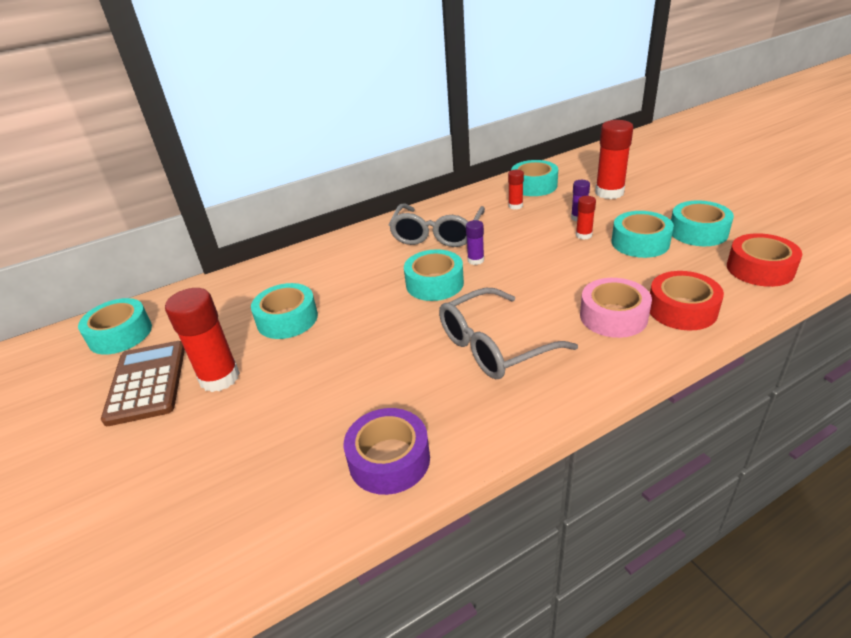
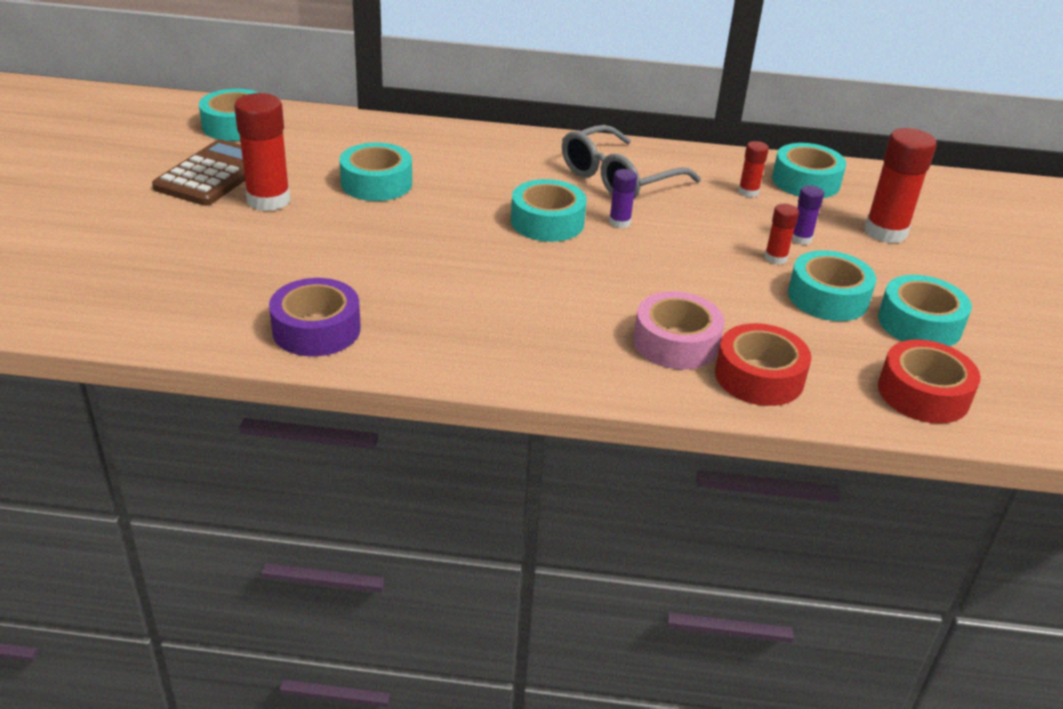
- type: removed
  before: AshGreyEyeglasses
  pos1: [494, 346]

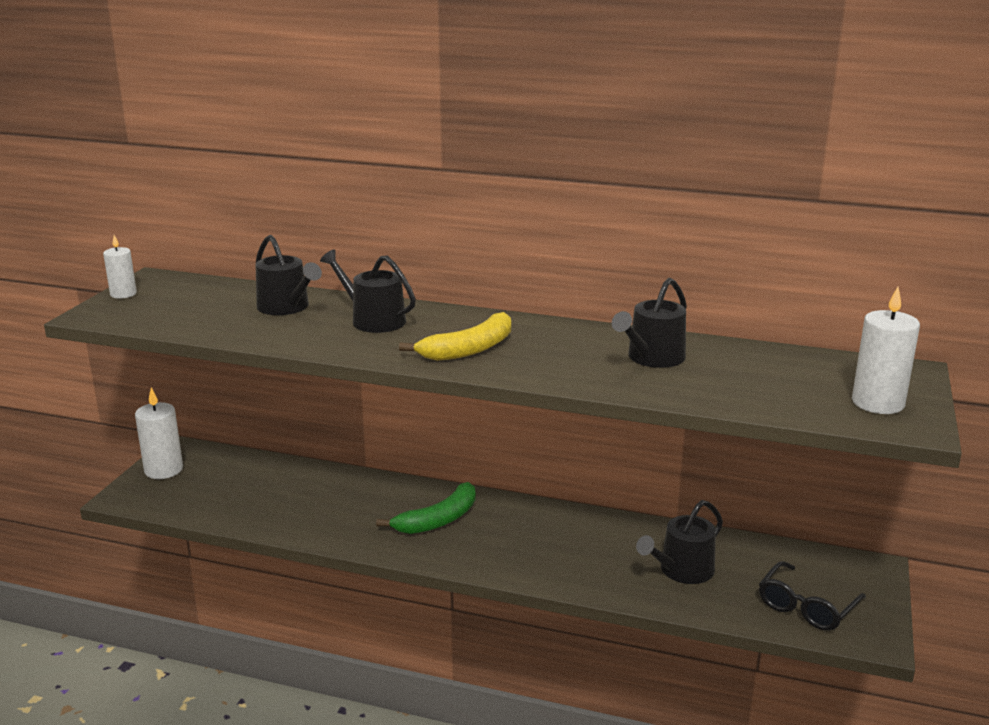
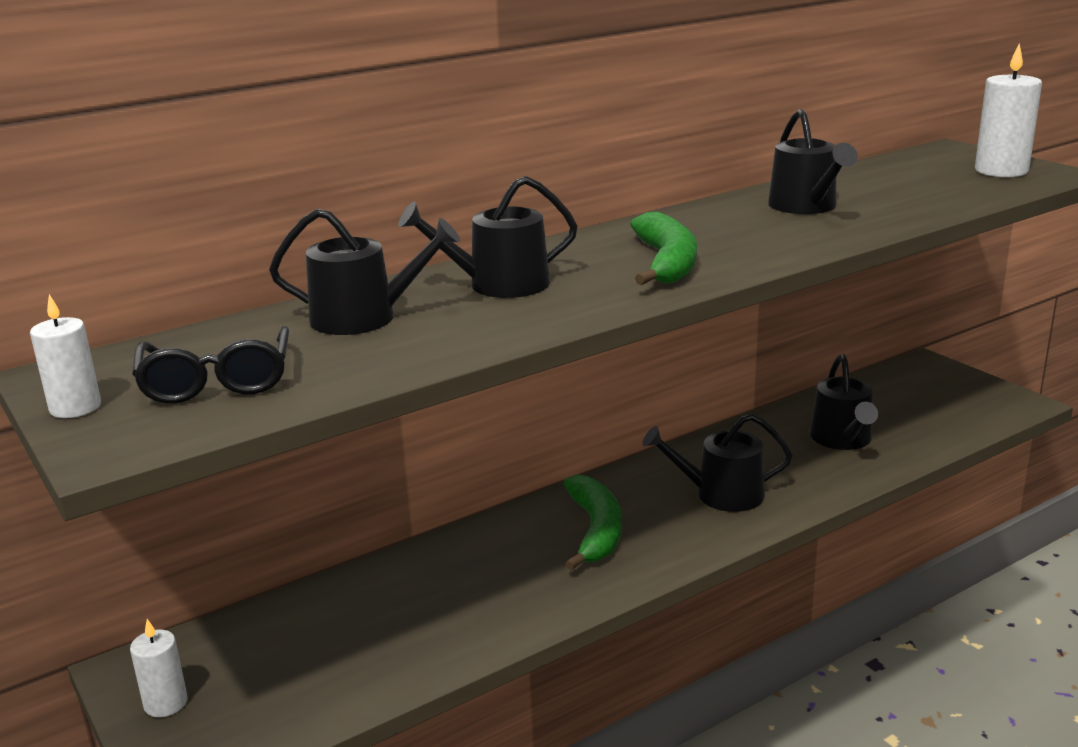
- type: recoloured
  before: BrightYellowBanana
  after: EmeraldBanana
  pos1: [469, 349]
  pos2: [667, 263]
- type: resized
  before: PureWhiteWaxCandle
  pos1: [163, 470]
  pos2: [165, 703]
  scale: 0.63
- type: moved
  before: BlackEyeglasses
  pos1: [806, 607]
  pos2: [217, 381]
- type: added
  after: BlackWateringPot
  pos2: [721, 494]

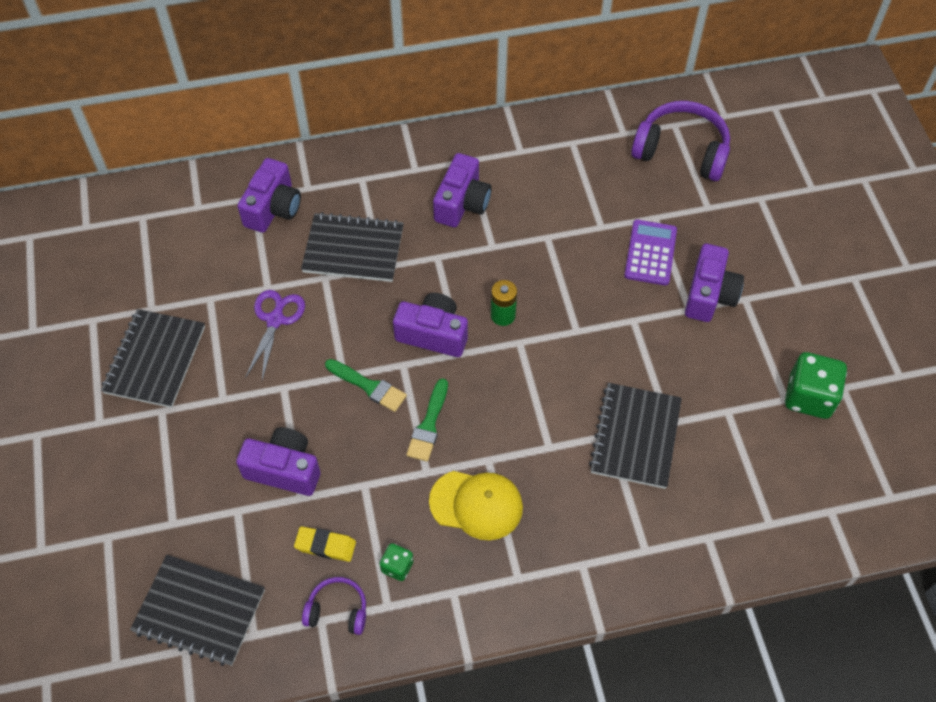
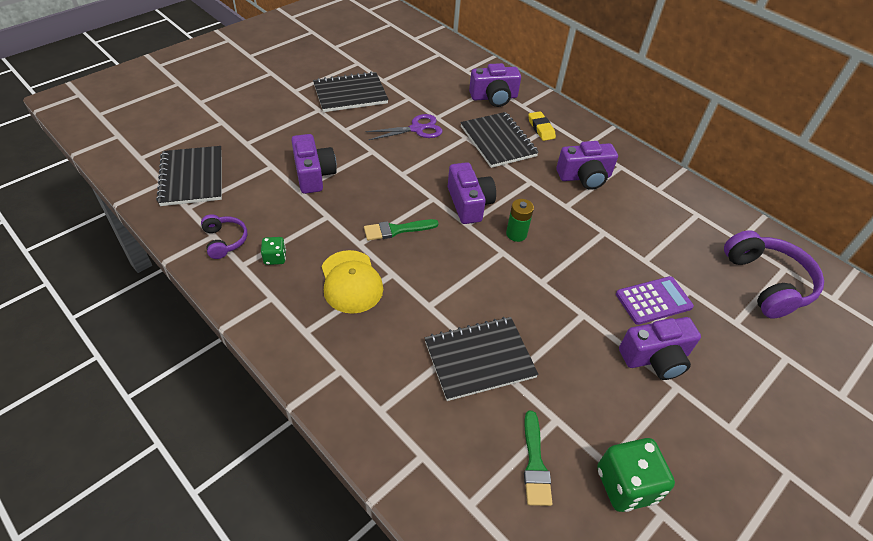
- type: moved
  before: EmeraldPaintBrush
  pos1: [369, 386]
  pos2: [535, 464]
- type: moved
  before: BrightYellowEraser
  pos1: [325, 546]
  pos2: [541, 128]

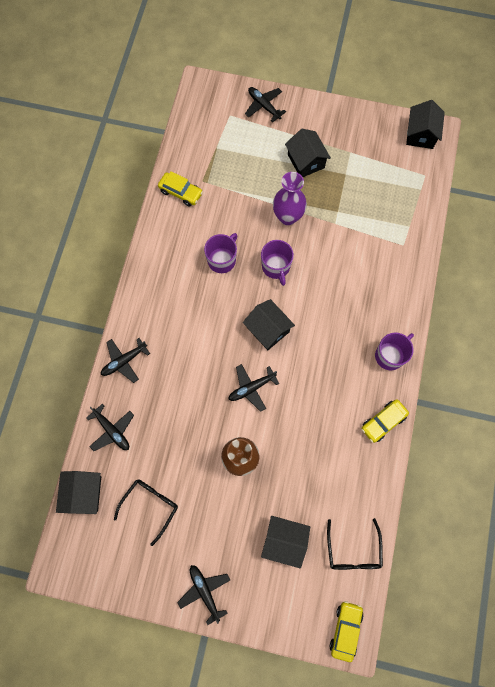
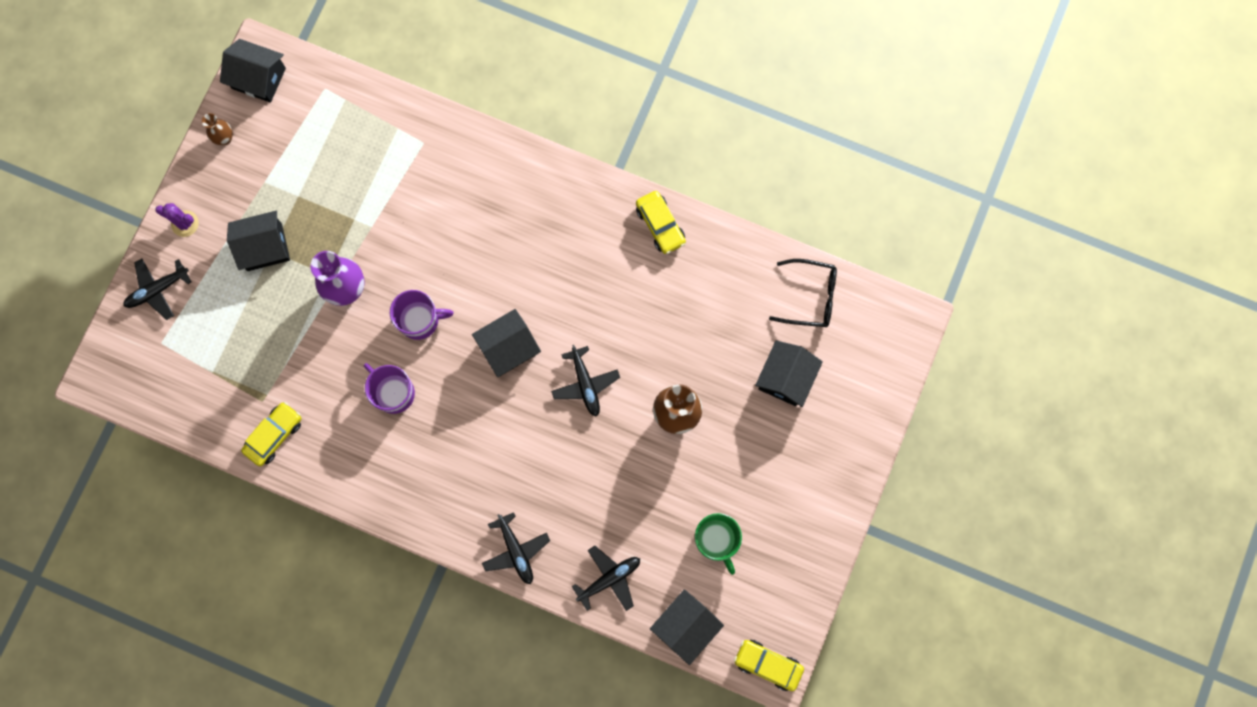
- type: removed
  before: PurpleTeaMug
  pos1: [390, 355]
- type: turned
  before: BlackHouse
  pos1: [84, 493]
  pos2: [685, 626]
  turn: -60
- type: replaced
  before: BlackEyeglasses
  after: EmeraldTeaMug
  pos1: [150, 506]
  pos2: [716, 540]
- type: removed
  before: BlackToyPlane
  pos1: [204, 591]
- type: moved
  before: BrightYellowToyCar
  pos1: [345, 629]
  pos2: [767, 664]
- type: added
  after: RussetVase
  pos2: [225, 138]
- type: added
  after: PurplePricklyPlant
  pos2: [185, 223]

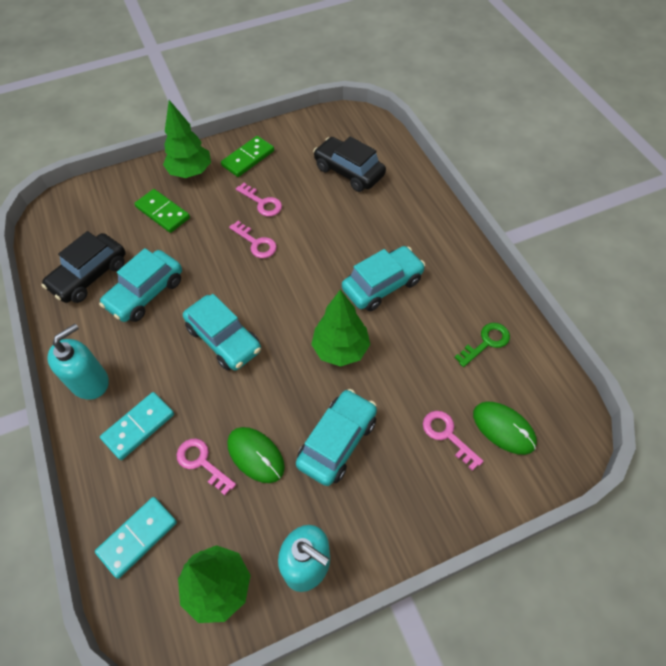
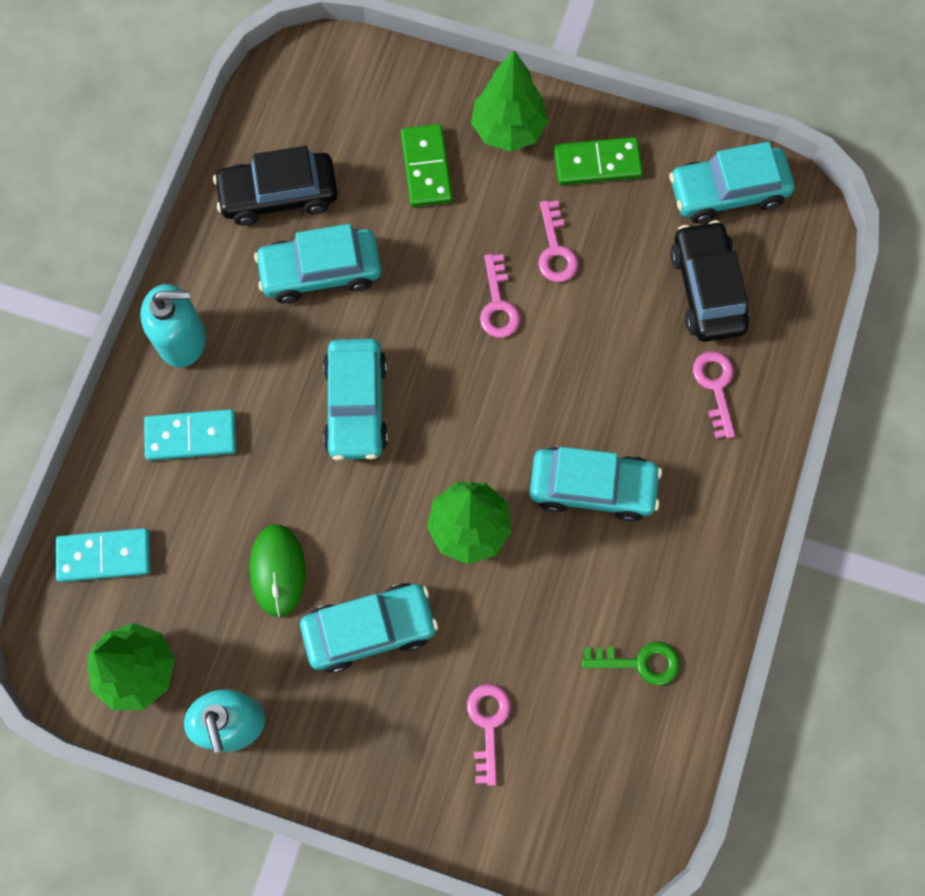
- type: removed
  before: EmeraldComputerMouse
  pos1: [503, 428]
- type: moved
  before: RosePinkDoorKey
  pos1: [202, 462]
  pos2: [715, 387]
- type: added
  after: AquaToyCar
  pos2: [727, 192]

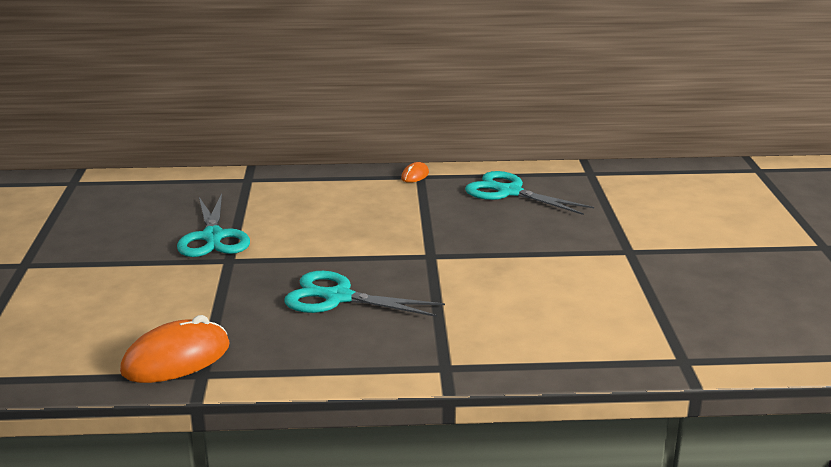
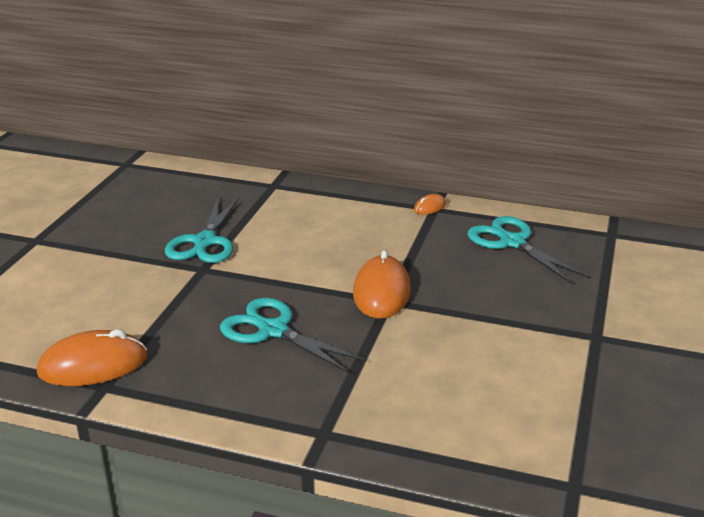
- type: added
  after: OrangeComputerMouse
  pos2: [381, 292]

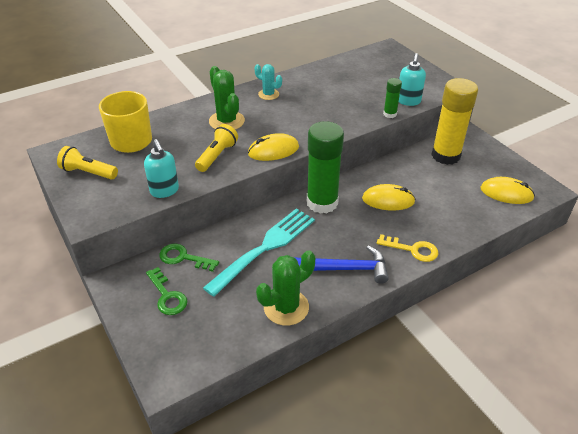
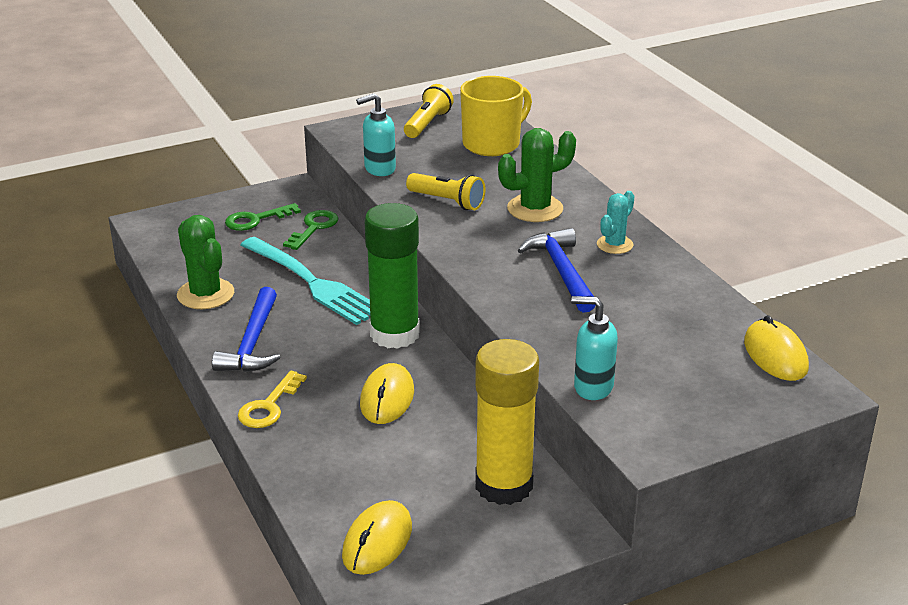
- type: removed
  before: EmeraldStickOfGlue
  pos1: [390, 114]
- type: moved
  before: BrightYellowComputerMouse
  pos1: [273, 150]
  pos2: [775, 355]
- type: added
  after: BlueHammer
  pos2: [561, 271]

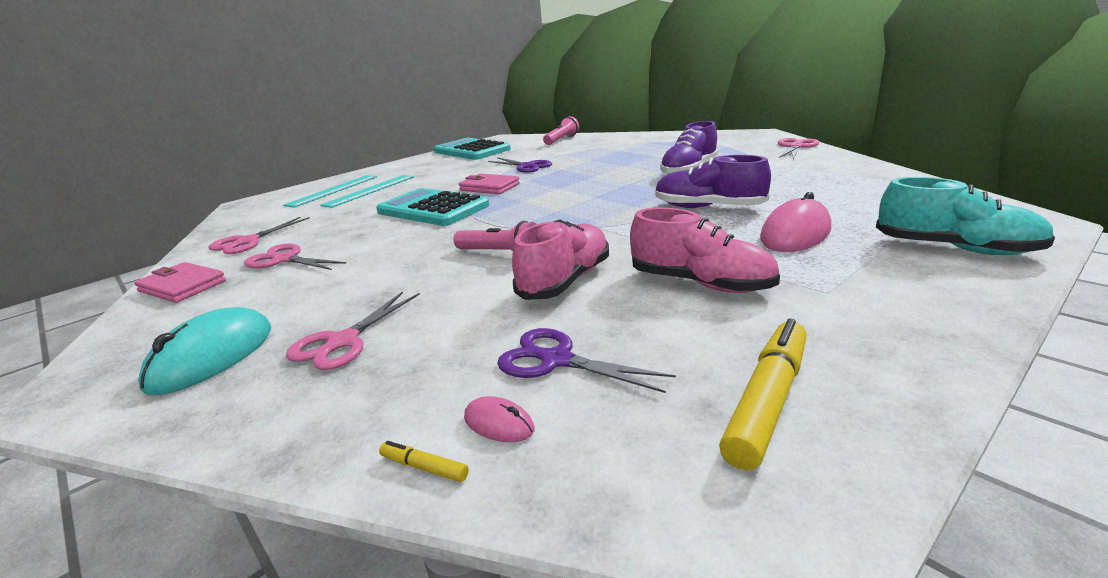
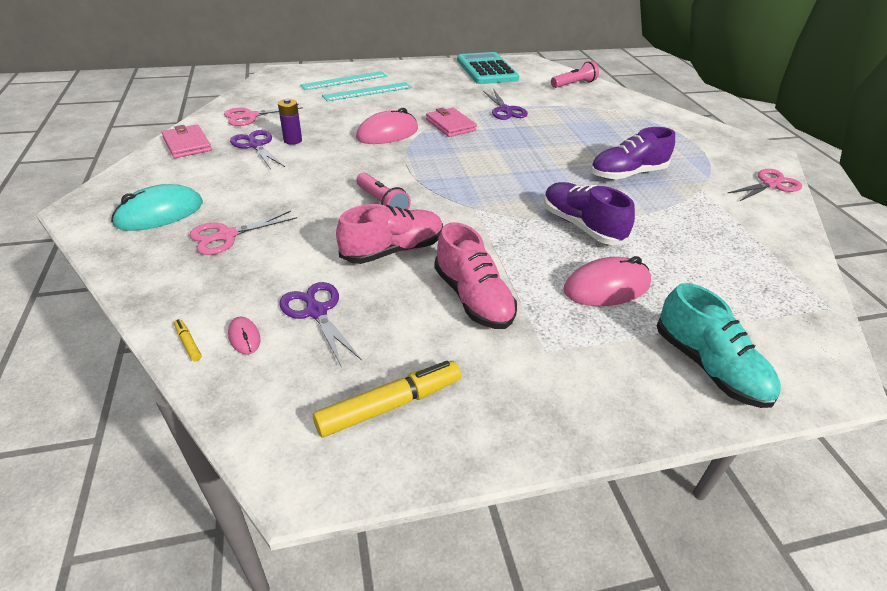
- type: replaced
  before: AquaPocketCalculator
  after: RosePinkComputerMouse
  pos1: [433, 209]
  pos2: [387, 133]
- type: recoloured
  before: RosePinkPairOfScissors
  after: PurplePairOfScissors
  pos1: [284, 259]
  pos2: [255, 145]
- type: added
  after: PurpleBattery
  pos2: [293, 140]

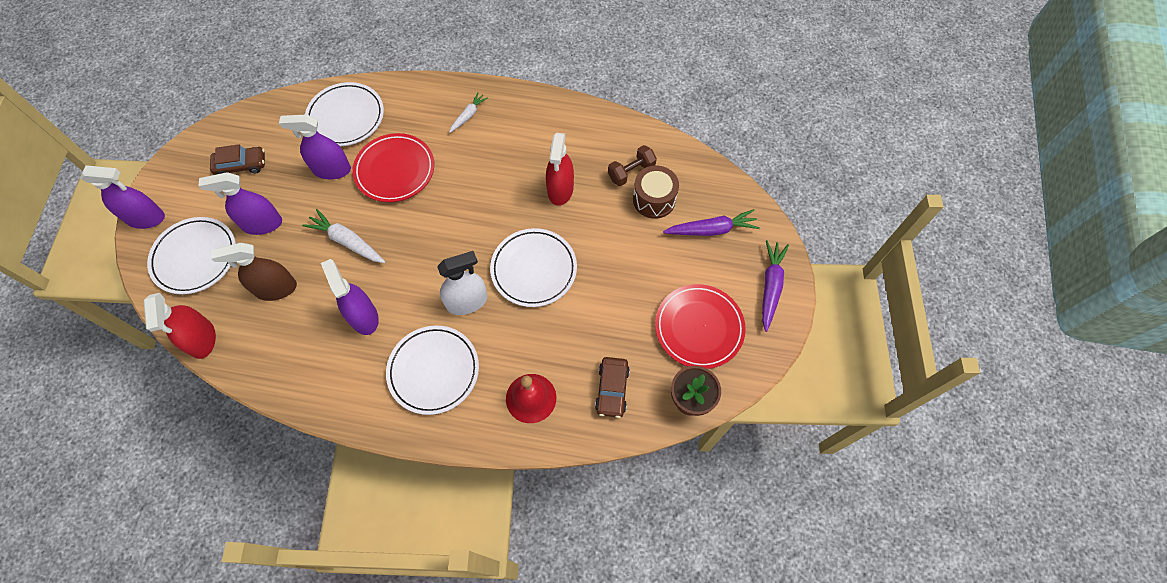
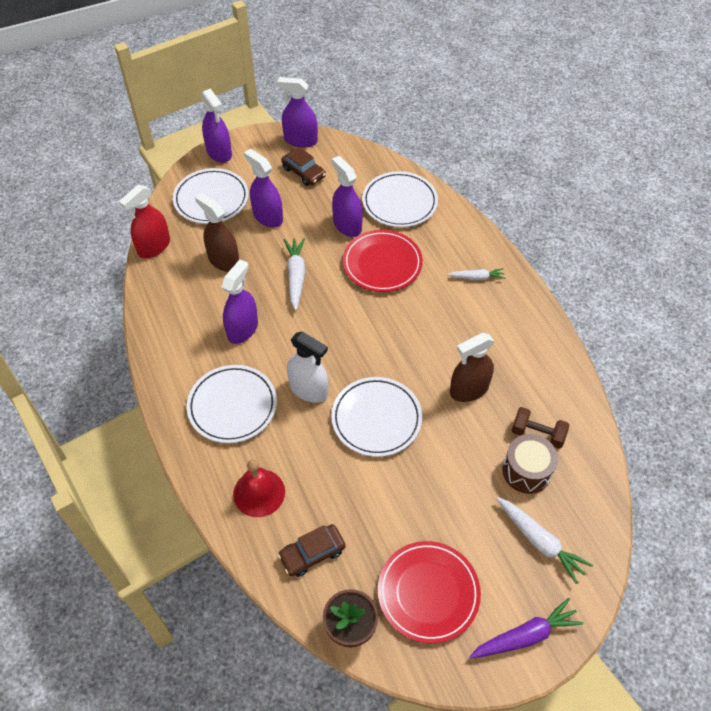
- type: recoloured
  before: RedSprayBottle
  after: RussetSprayBottle
  pos1: [560, 189]
  pos2: [469, 389]
- type: recoloured
  before: PurpleRootVegetable
  after: PureWhiteRootVegetable
  pos1: [711, 230]
  pos2: [540, 542]
- type: added
  after: PurpleSprayBottle
  pos2: [300, 140]

